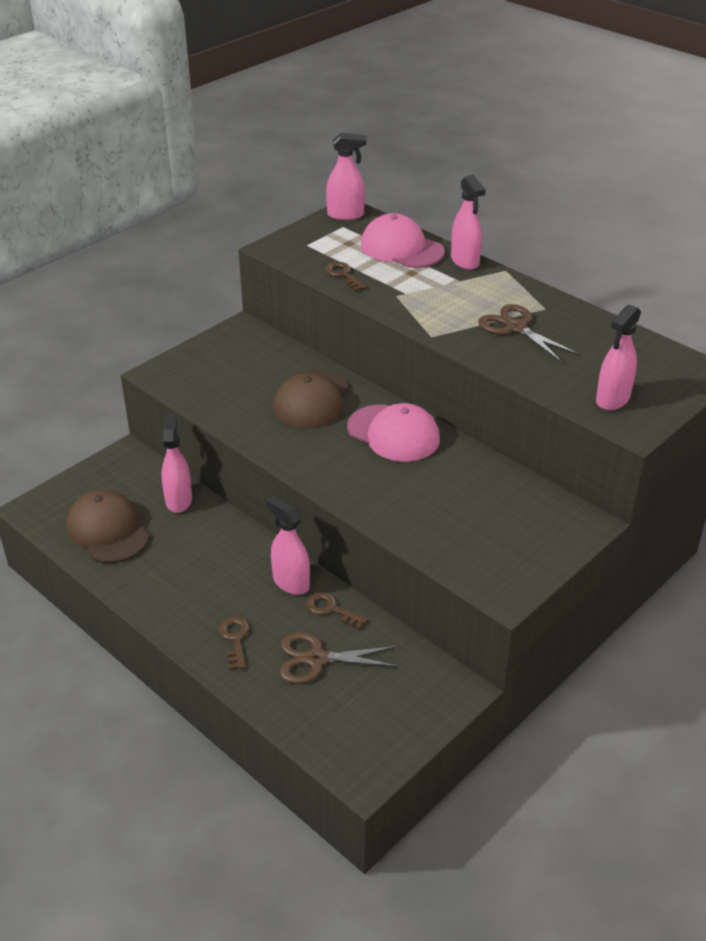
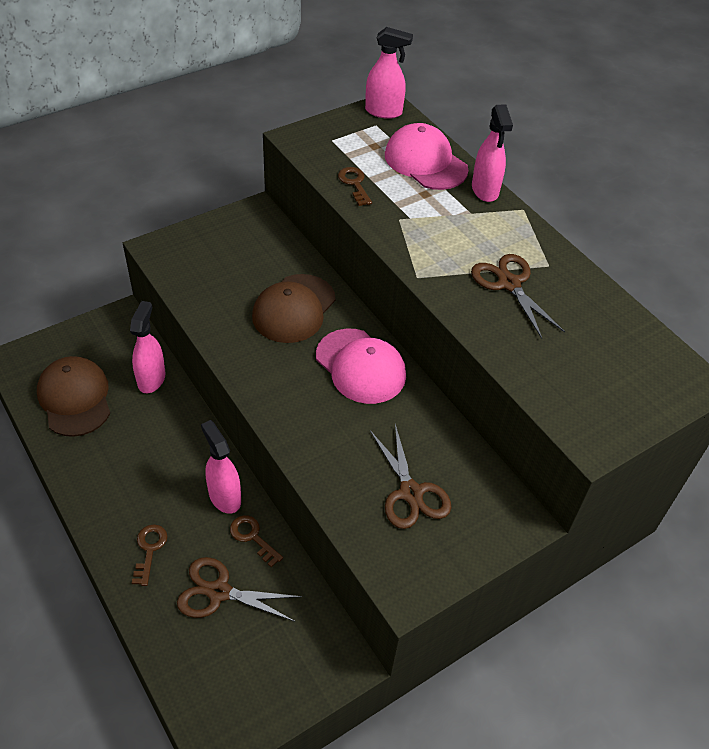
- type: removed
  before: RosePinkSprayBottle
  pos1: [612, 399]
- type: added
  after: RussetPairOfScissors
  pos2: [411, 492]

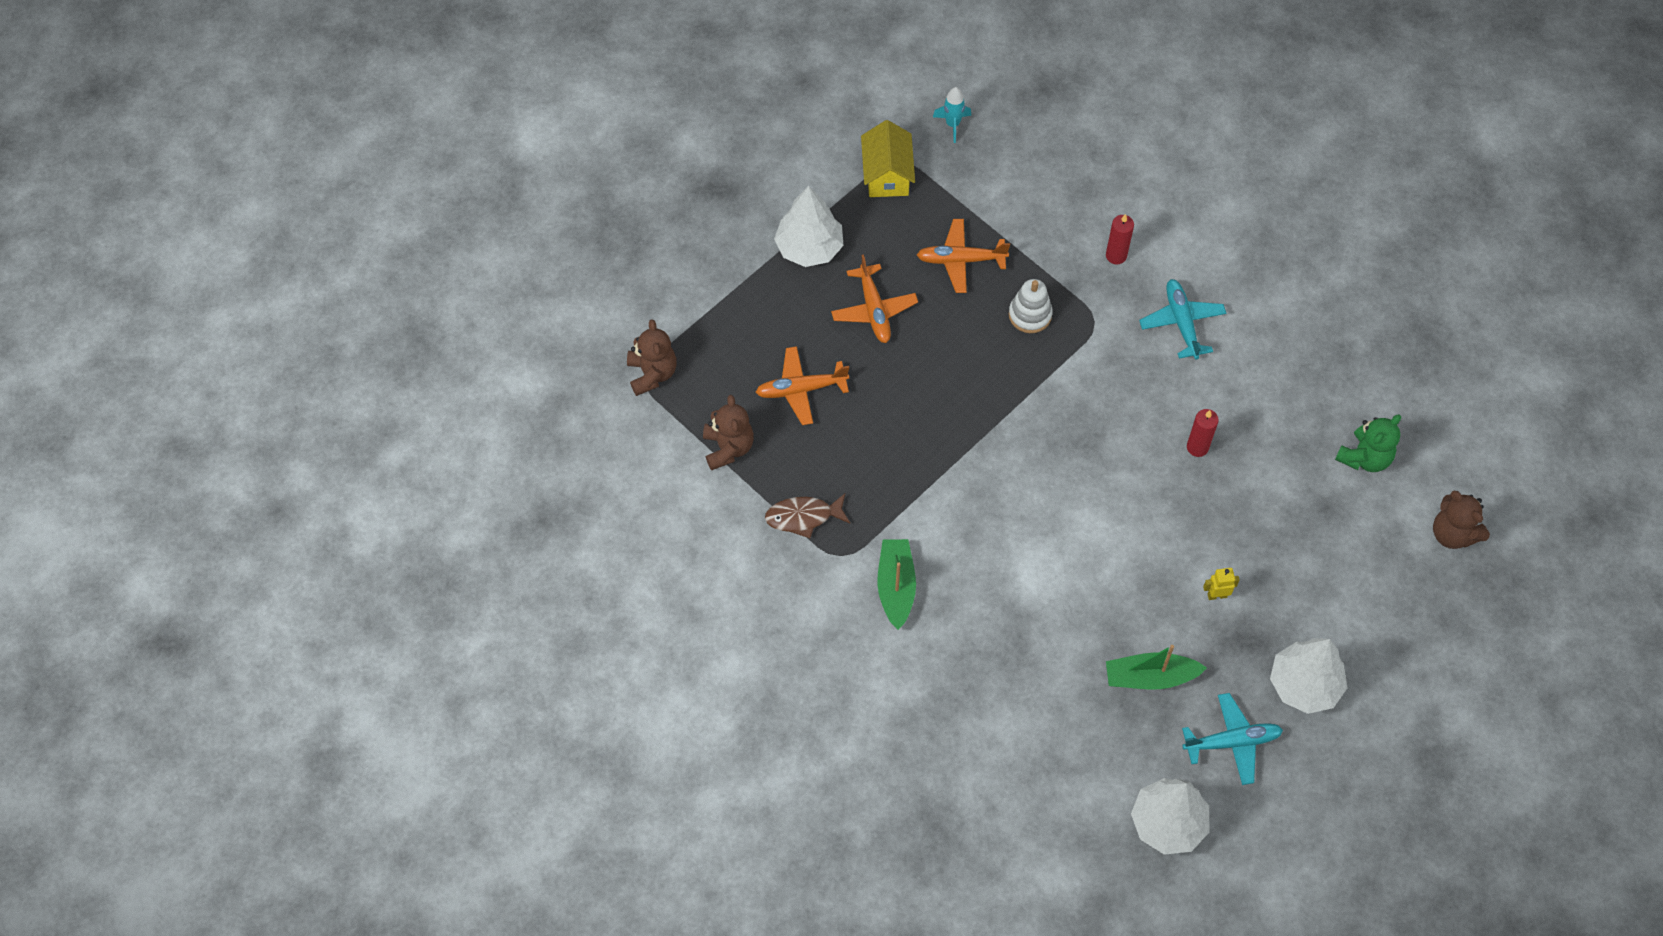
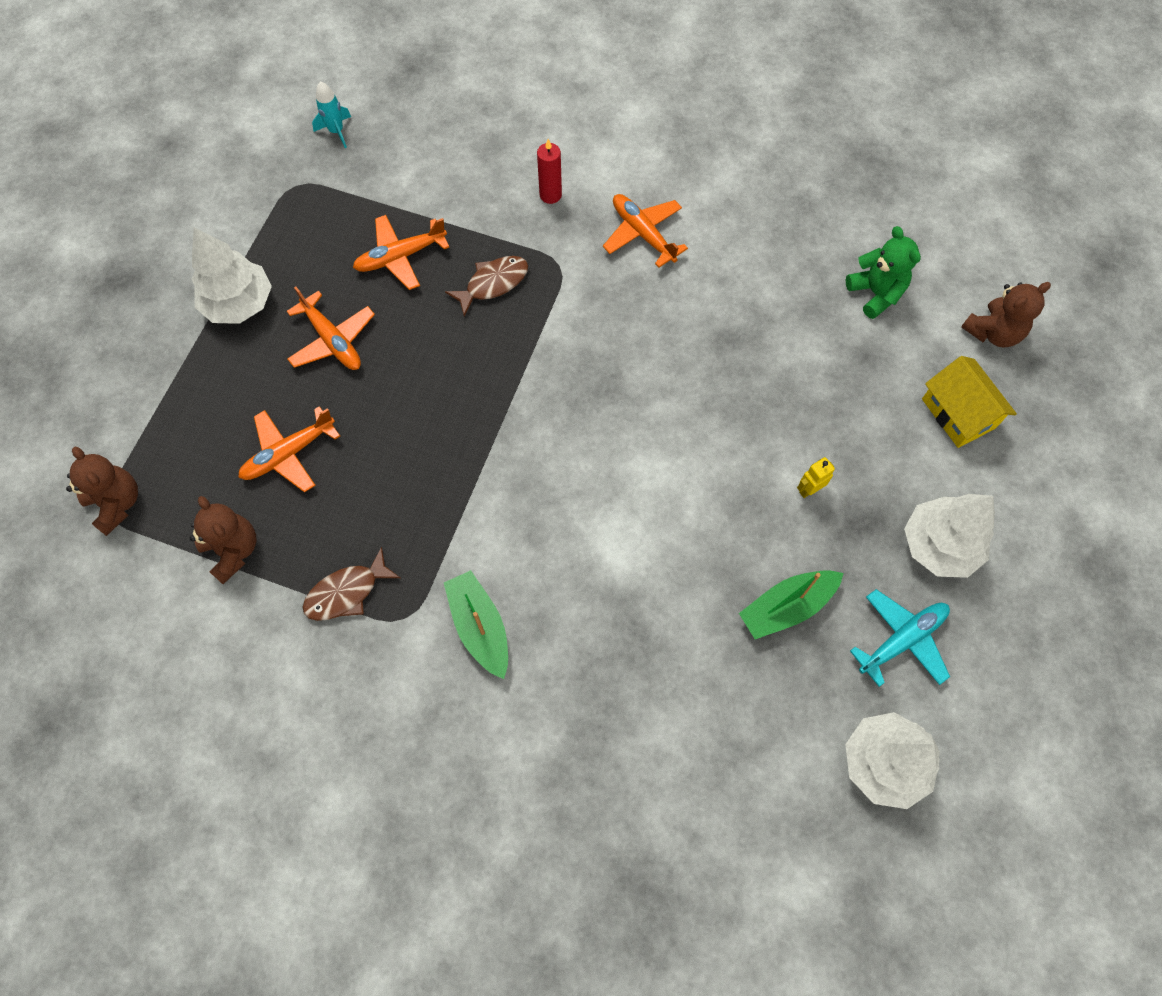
- type: moved
  before: BrightYellowHouse
  pos1: [887, 174]
  pos2: [958, 413]
- type: replaced
  before: PureWhiteStackingRings
  after: RussetFishFigure
  pos1: [1030, 315]
  pos2: [493, 283]
- type: recoloured
  before: AquaToyPlane
  after: OrangeToyPlane
  pos1: [1181, 322]
  pos2: [642, 234]
- type: removed
  before: RedWaxCandle
  pos1: [1197, 447]
- type: turned
  before: EmeraldTeddyBear
  pos1: [1364, 457]
  pos2: [875, 293]
  turn: -45
- type: turned
  before: RussetTeddyBear
  pos1: [1453, 533]
  pos2: [993, 332]
  turn: -60

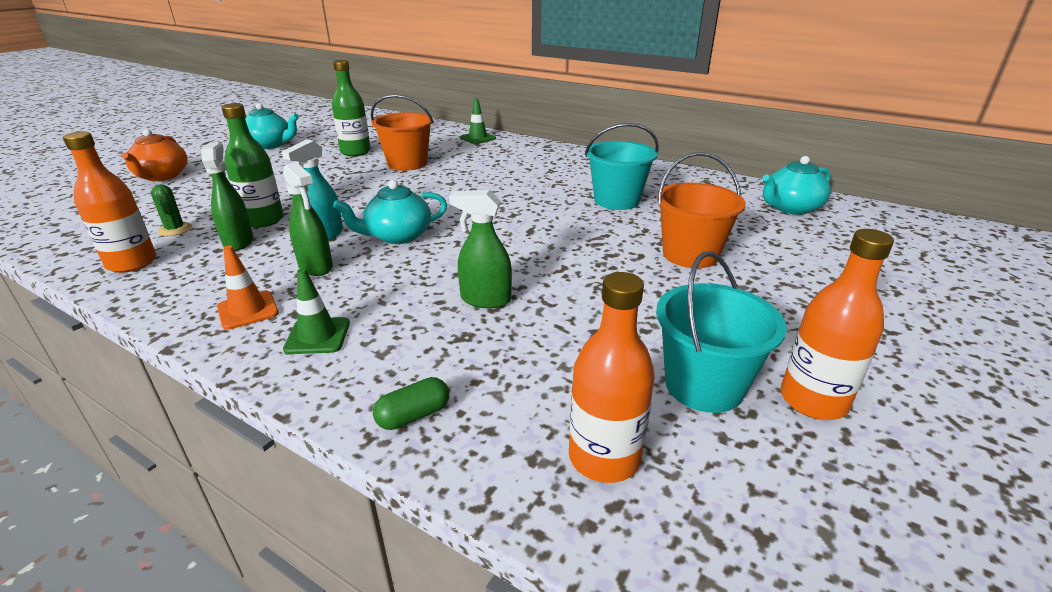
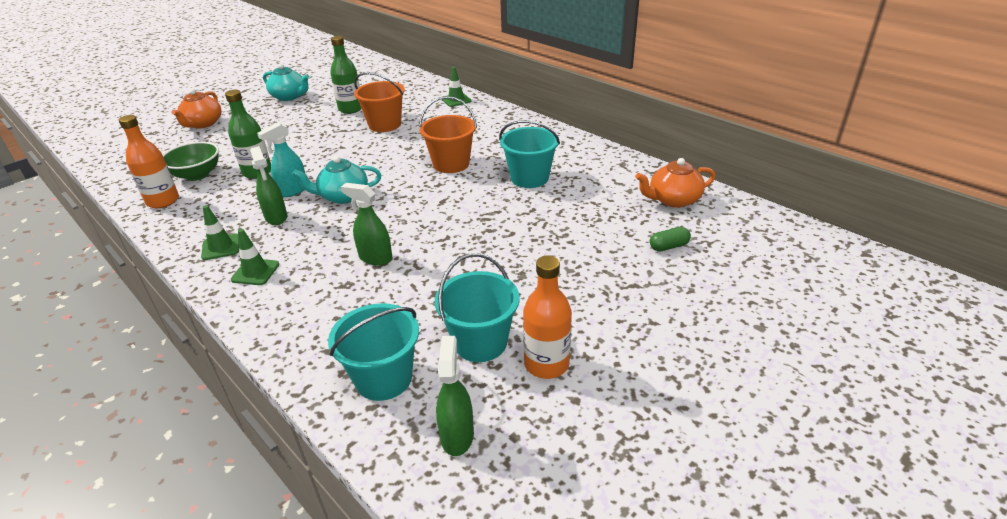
- type: moved
  before: EmeraldSprayBottle
  pos1: [238, 242]
  pos2: [457, 435]
- type: moved
  before: OrangeBucket
  pos1: [690, 254]
  pos2: [451, 164]
- type: recoloured
  before: AquaTeapot
  after: OrangeTeapot
  pos1: [790, 208]
  pos2: [673, 200]
- type: replaced
  before: EmeraldPricklyPlant
  after: EmeraldServingBowl
  pos1: [175, 229]
  pos2: [197, 175]
- type: recoloured
  before: OrangeTrafficCone
  after: EmeraldTrafficCone
  pos1: [248, 310]
  pos2: [221, 247]
- type: replaced
  before: OrangeDrinkBottle
  after: AquaBucket
  pos1: [604, 457]
  pos2: [384, 378]
- type: moved
  before: EmeraldPillShape
  pos1: [413, 415]
  pos2: [669, 246]

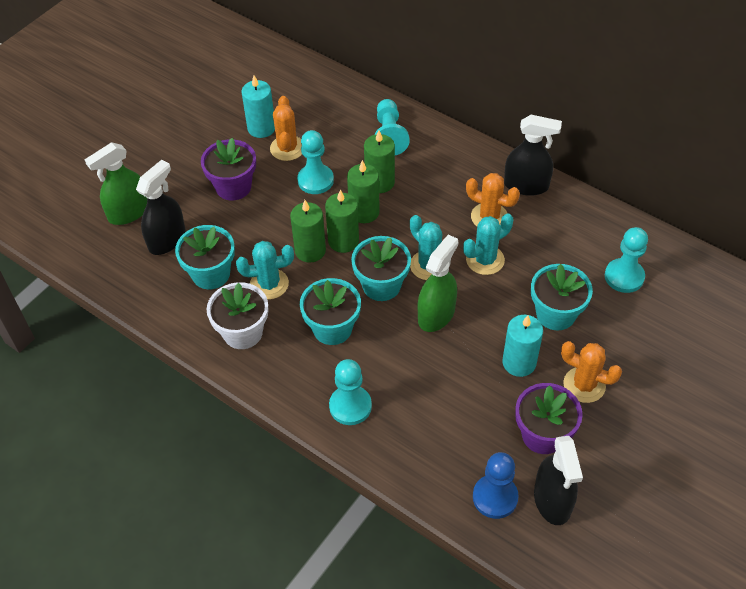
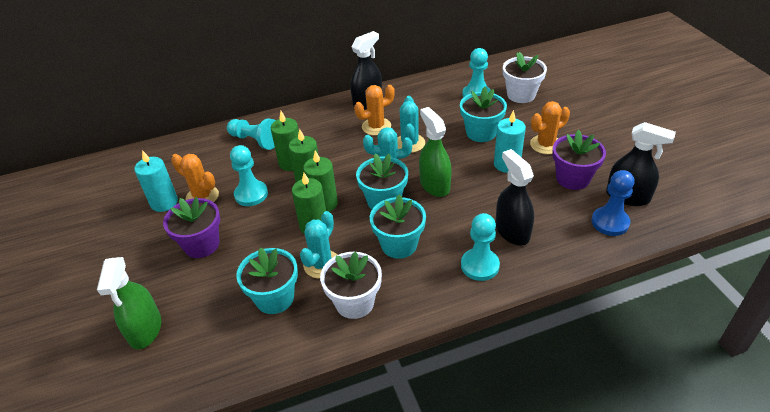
- type: moved
  before: BlackSprayBottle
  pos1: [167, 239]
  pos2: [512, 231]
- type: added
  after: PureWhiteFlowerPot
  pos2: [521, 95]

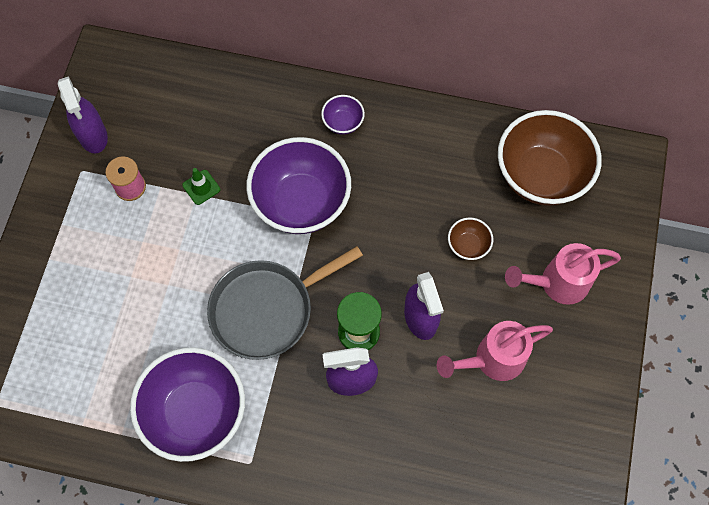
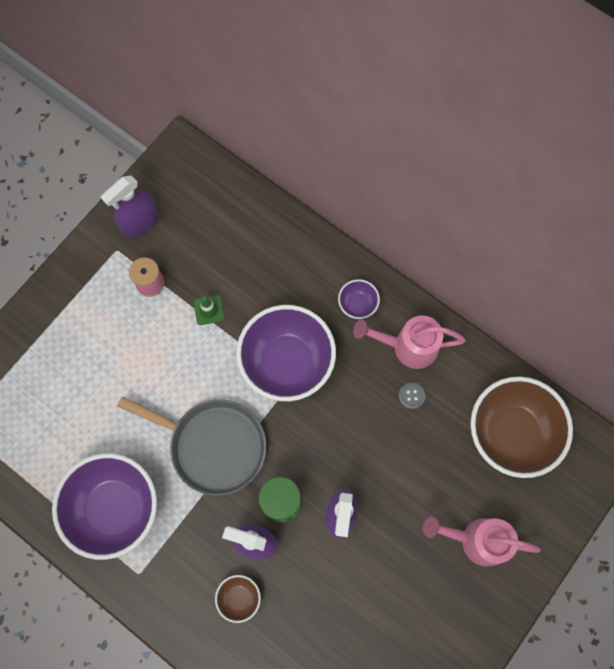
- type: turned
  before: PurpleSprayBottle
  pos1: [93, 135]
  pos2: [140, 222]
  turn: 45
- type: moved
  before: RussetServingBowl
  pos1: [468, 245]
  pos2: [239, 598]
- type: turned
  before: AshGreyFryingPan
  pos1: [266, 309]
  pos2: [213, 446]
  turn: -150
- type: moved
  before: RosePinkWateringPot
  pos1: [492, 359]
  pos2: [408, 347]
- type: added
  after: AshGreySewingButton
  pos2: [411, 395]

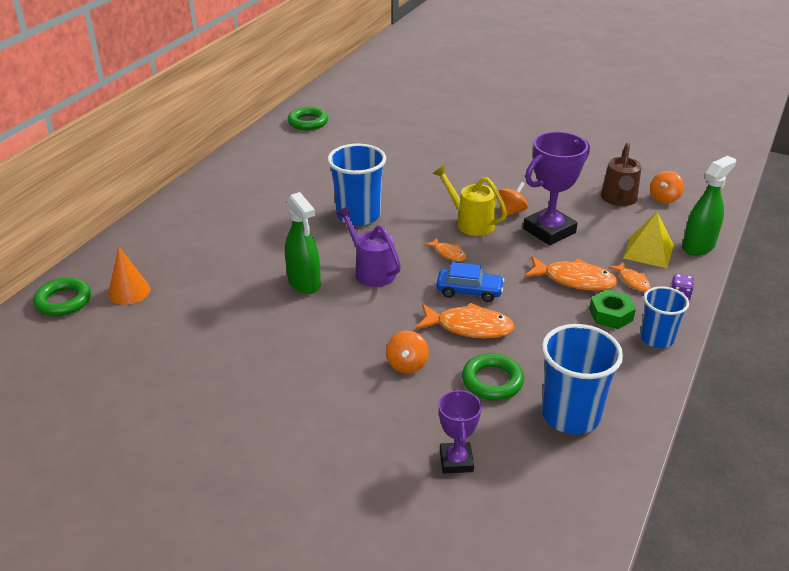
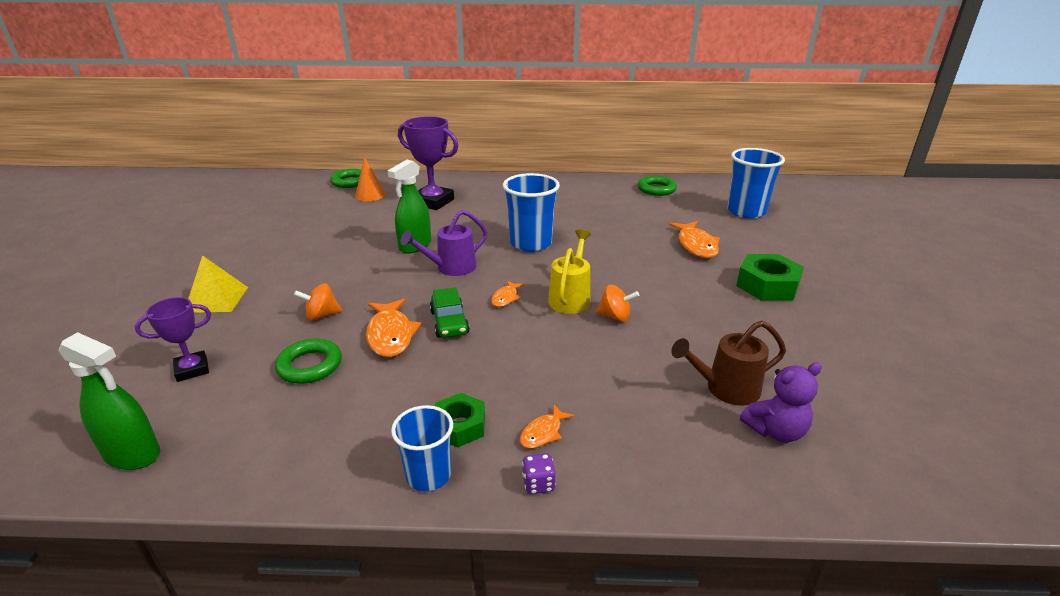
- type: moved
  before: PurpleAwardCup
  pos1: [549, 231]
  pos2: [433, 202]
- type: moved
  before: EmeraldSprayBottle
  pos1: [698, 246]
  pos2: [132, 454]
- type: replaced
  before: OrangeSpinningTop
  after: PurpleTeddyBear
  pos1: [664, 198]
  pos2: [775, 431]
- type: turned
  before: PurpleWateringPot
  pos1: [371, 270]
  pos2: [450, 268]
  turn: -150
- type: moved
  before: BrightYellowPyramid
  pos1: [648, 251]
  pos2: [216, 299]
- type: moved
  before: OrangeFishFigure
  pos1: [574, 280]
  pos2: [696, 245]
- type: recoloured
  before: BlueToyCar
  after: EmeraldToyCar
  pos1: [469, 291]
  pos2: [449, 322]
- type: moved
  before: BlueTumbler
  pos1: [570, 415]
  pos2: [746, 211]
- type: added
  after: EmeraldHexNut
  pos2: [767, 285]

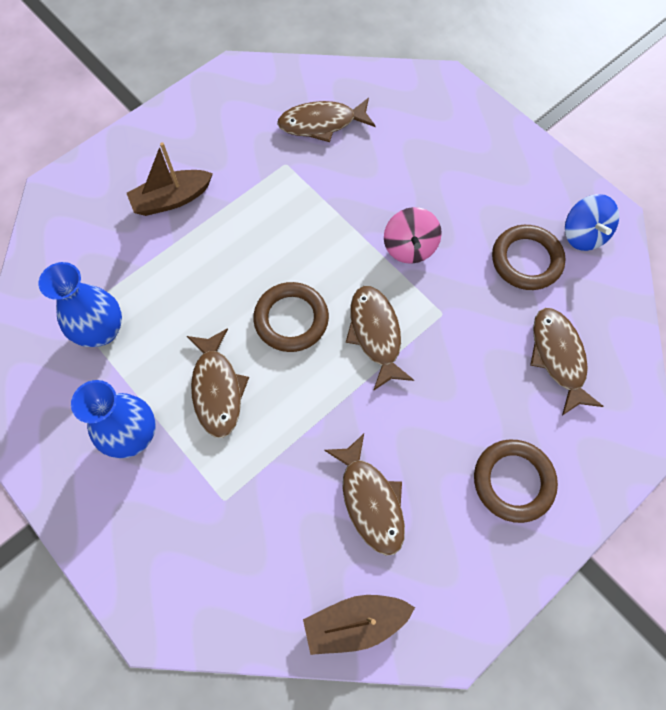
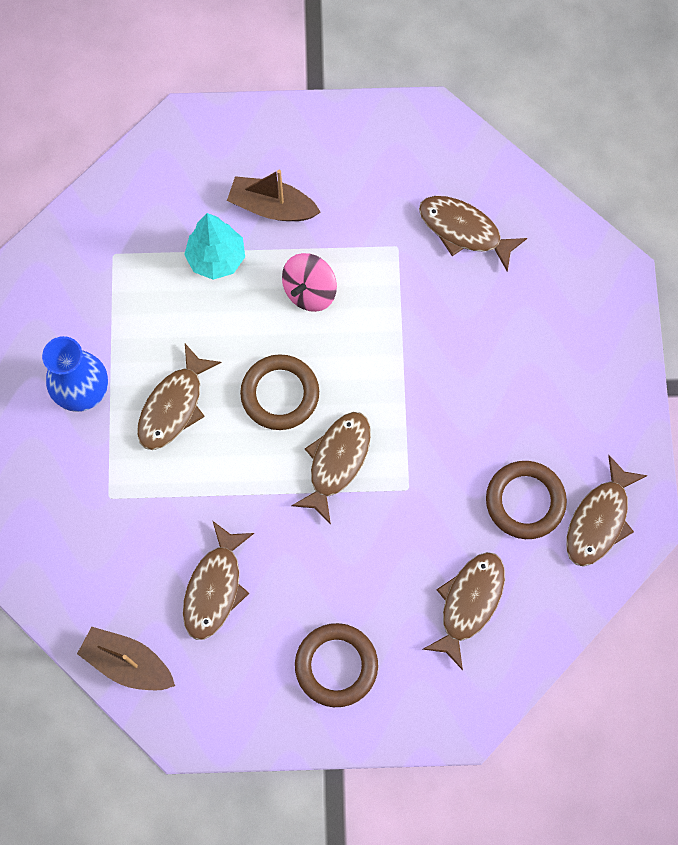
- type: replaced
  before: BlueSpinningTop
  after: RussetFishFigure
  pos1: [583, 235]
  pos2: [599, 519]
- type: moved
  before: RosePinkSpinningTop
  pos1: [409, 247]
  pos2: [309, 291]
- type: removed
  before: BlueVase
  pos1: [102, 331]
- type: added
  after: AquaToyTree
  pos2: [216, 258]

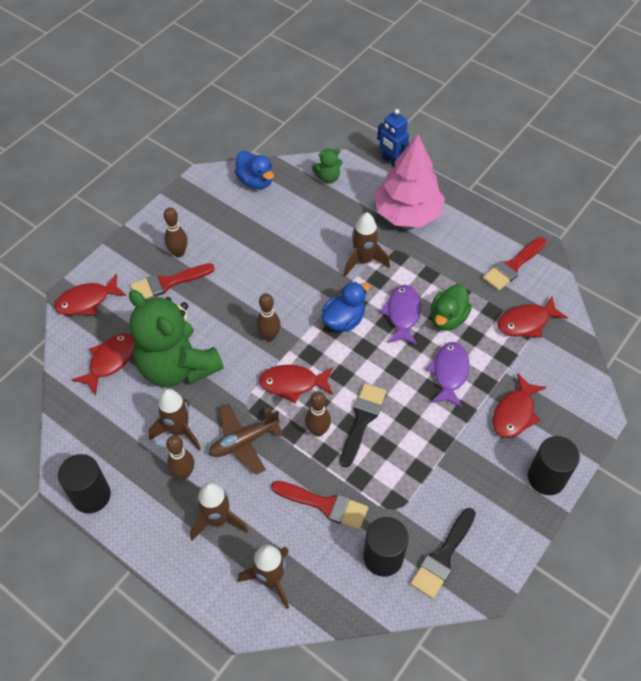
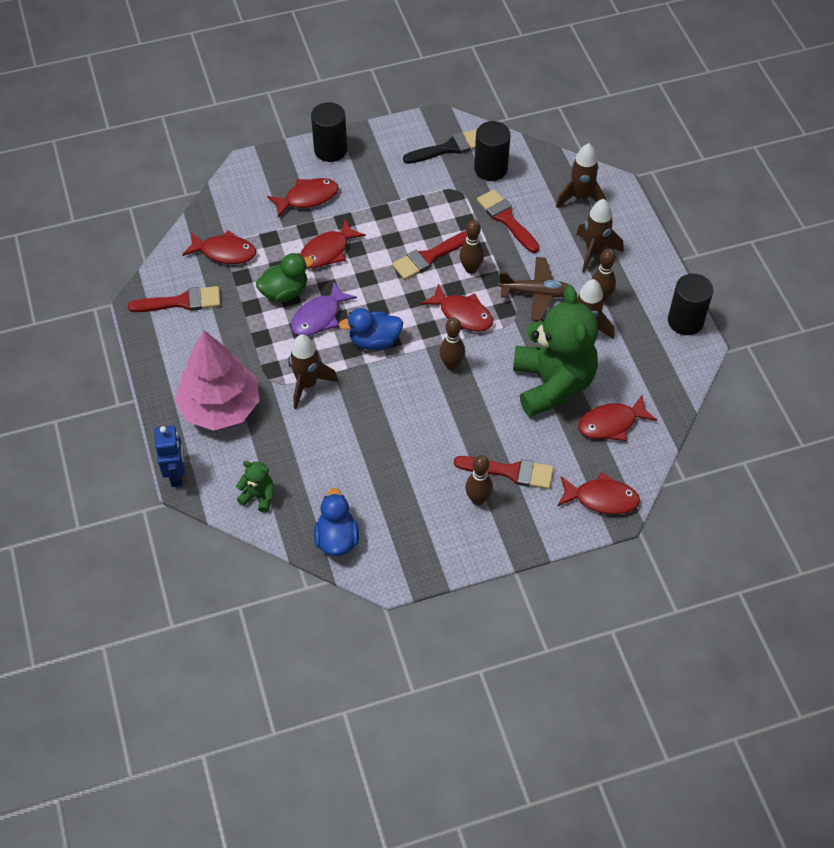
- type: recoloured
  before: PurpleFishFigure
  after: RedFishFigure
  pos1: [449, 373]
  pos2: [327, 251]
- type: recoloured
  before: BlackPaintBrush
  after: RedPaintBrush
  pos1: [362, 420]
  pos2: [429, 257]

